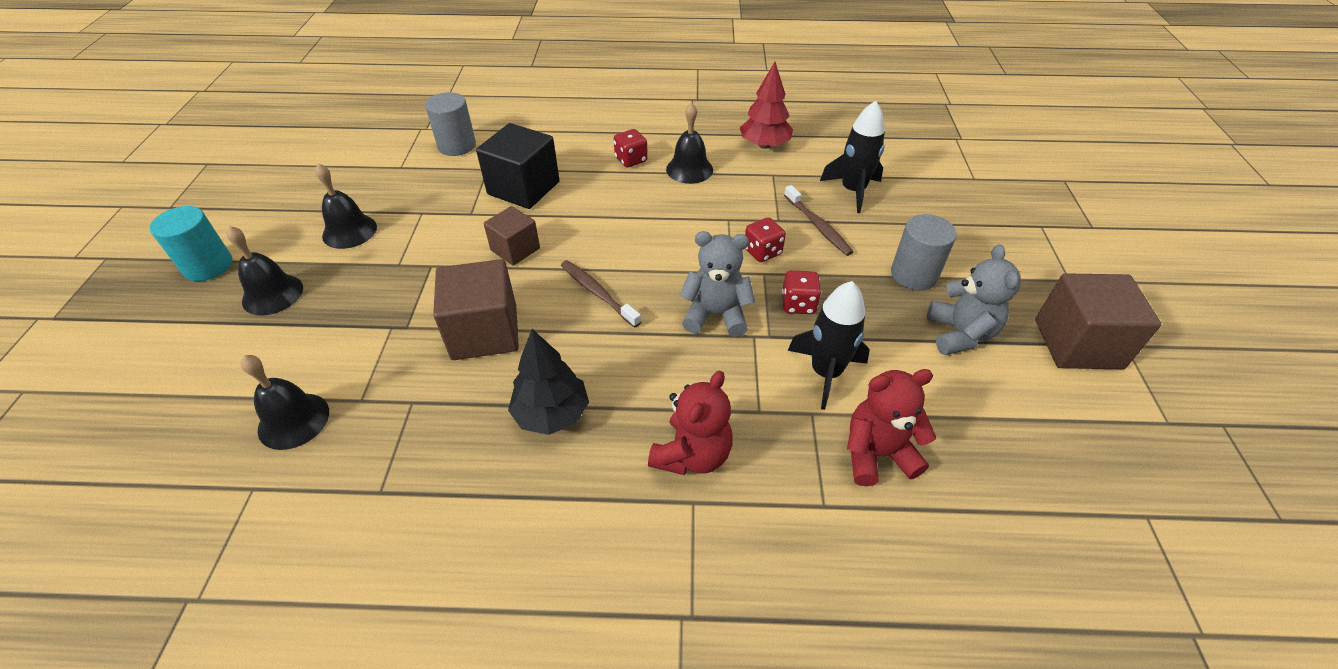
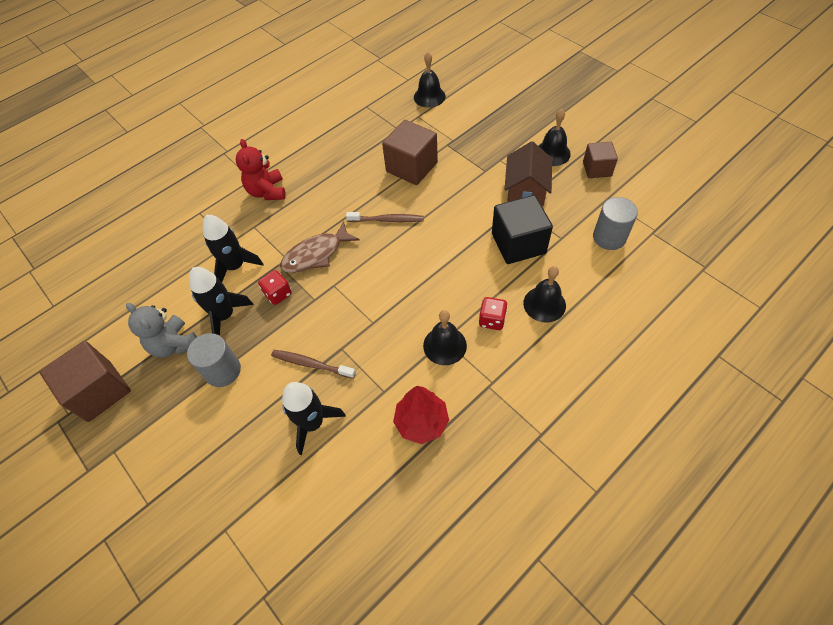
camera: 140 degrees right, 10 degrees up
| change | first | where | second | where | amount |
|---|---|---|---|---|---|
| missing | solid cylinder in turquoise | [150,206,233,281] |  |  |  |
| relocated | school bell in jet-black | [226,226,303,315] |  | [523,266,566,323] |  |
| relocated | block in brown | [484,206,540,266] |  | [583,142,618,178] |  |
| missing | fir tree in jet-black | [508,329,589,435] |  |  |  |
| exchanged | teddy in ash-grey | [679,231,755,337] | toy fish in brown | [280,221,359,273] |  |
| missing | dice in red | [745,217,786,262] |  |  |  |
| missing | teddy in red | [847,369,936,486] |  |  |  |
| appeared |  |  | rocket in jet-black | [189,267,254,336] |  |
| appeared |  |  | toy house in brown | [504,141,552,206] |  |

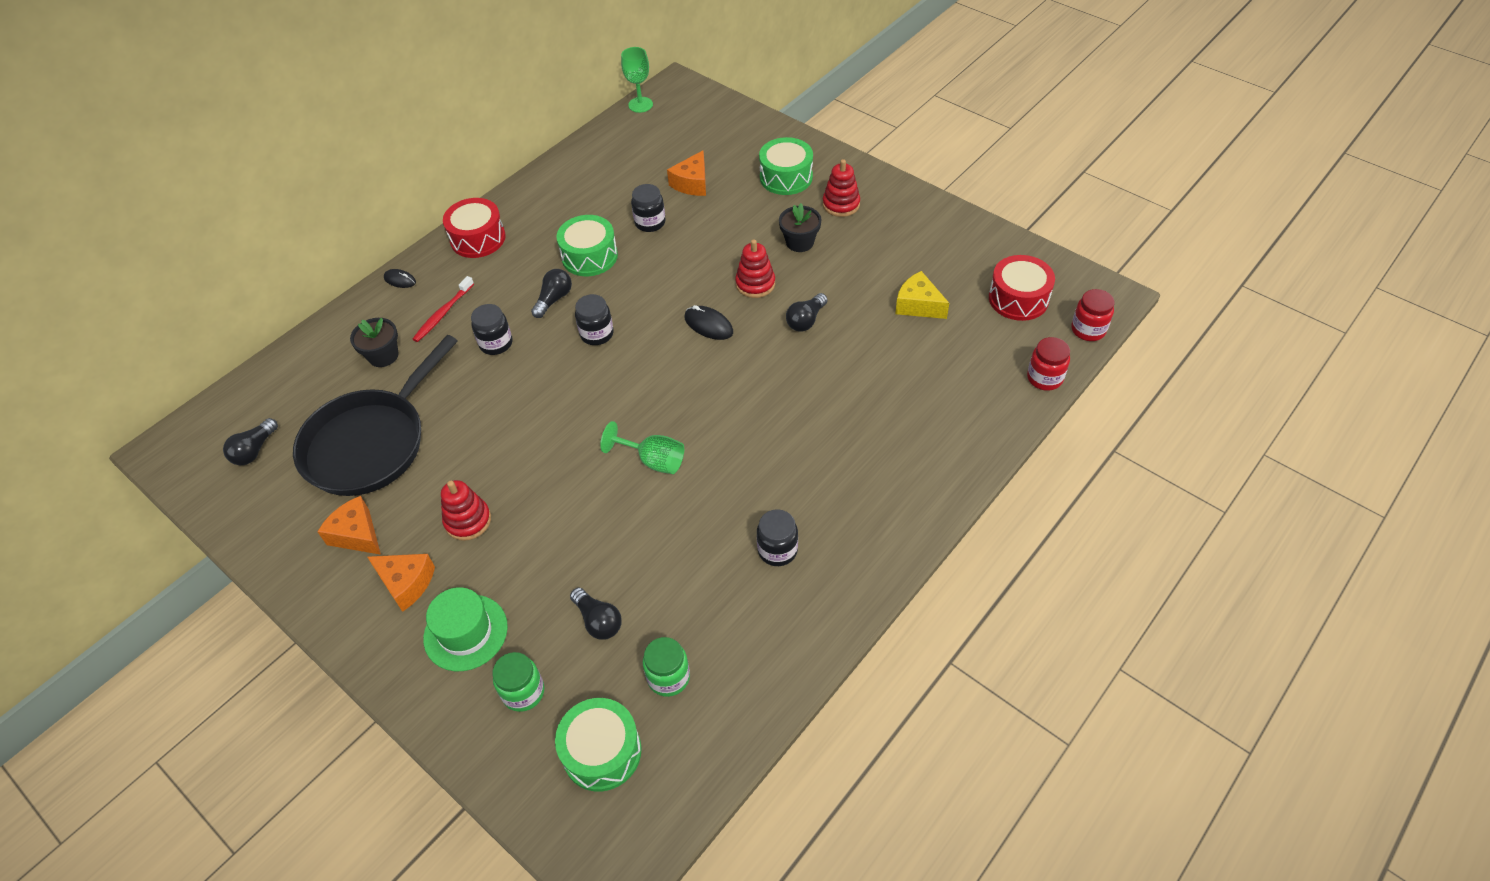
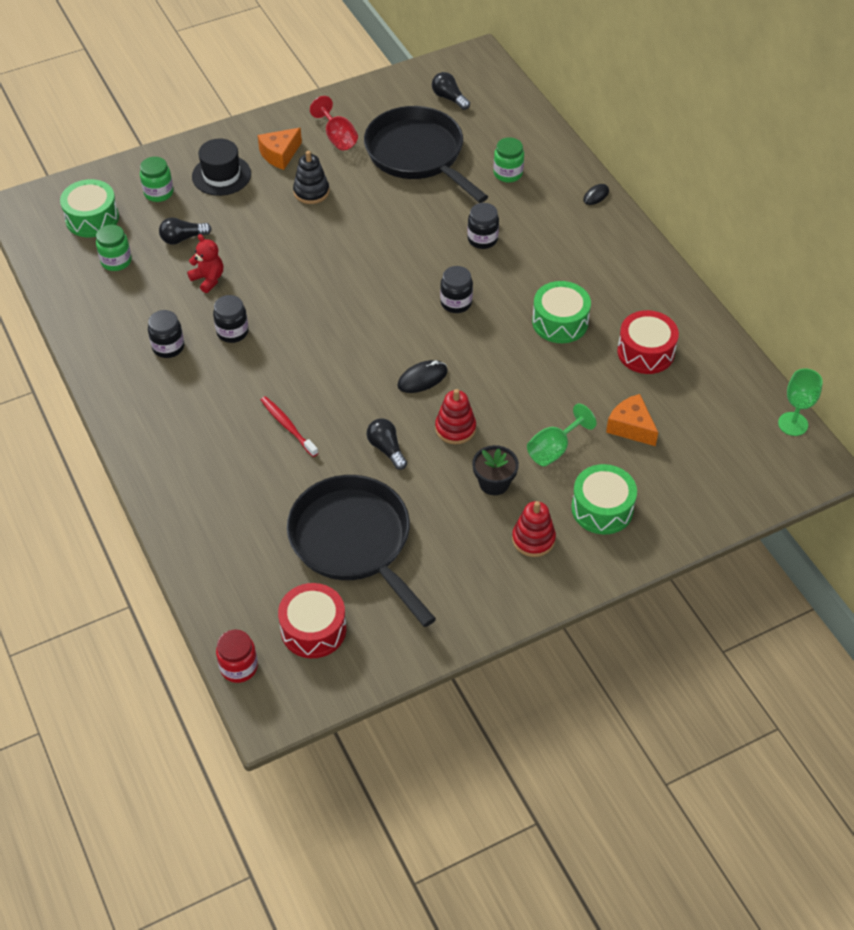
camera: 110 degrees right, 0 degrees up
| change | first | where | second | where | amount |
|---|---|---|---|---|---|
| exchanged | cheese in orange | [317,496,381,555] | goblet in red | [310,96,358,150] |  |
| exchanged | plant pot in jet-black | [350,318,398,367] | preserve jar in emerald | [494,137,524,182] |  |
| relocated | dental brush in red | [413,276,474,342] |  | [261,396,318,457] |  |
| colour | hat in emerald | [423,587,508,671] | hat in jet-black | [192,139,251,196] |  |
| colour | ring stacker in red | [441,480,491,541] | ring stacker in jet-black | [293,151,329,204] |  |
| relocated | drum in red | [443,198,506,258] |  | [617,310,679,374] |  |
| missing | lightbulb in jet-black | [531,269,572,318] |  |  |  |
| relocated | goblet in emerald | [600,421,684,474] |  | [527,404,597,466] |  |
| relocated | preserve jar in jet-black | [631,184,666,232] |  | [213,295,249,343] |  |
| exchanged | cheese in bright yellow | [895,271,949,319] | pan in jet-black | [287,475,436,627] |  |
| missing | preserve jar in red | [1027,337,1070,391] |  |  |  |
| appeared |  |  | teddy in red | [187,234,223,293] |  |

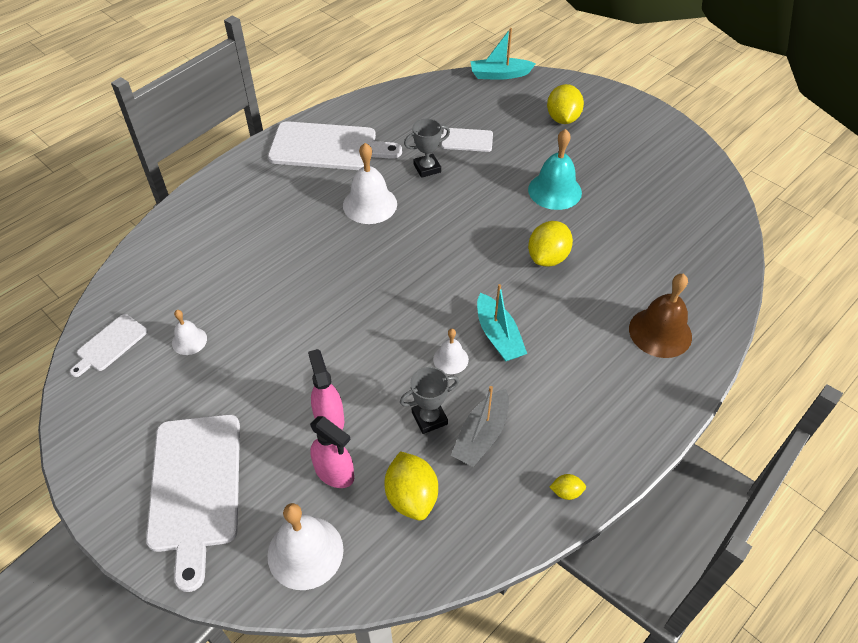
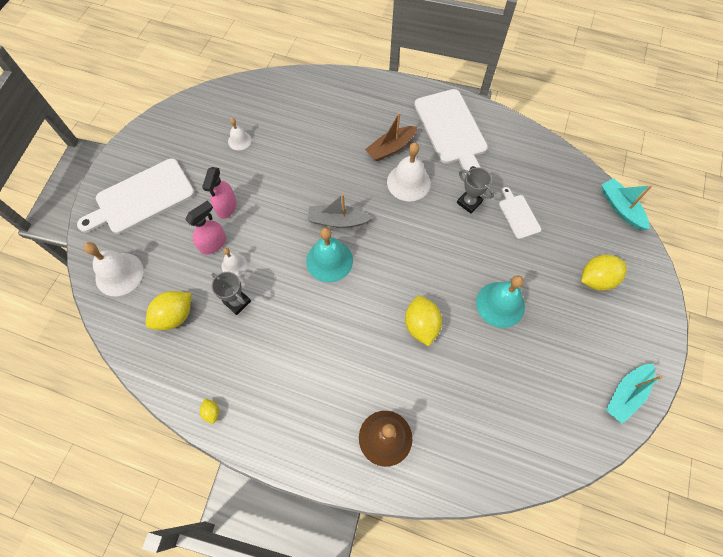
camera: 65 degrees right, 15 degrees up
| change | first | where | second | where | amount |
|---|---|---|---|---|---|
| missing | cutting board in snow-white | [70,314,148,377] |  |  |  |
| relocated | sprayer in rose-pink | [310,416,354,488] |  | [202,167,237,219] |  |
| relocated | school bell in snow-white | [433,329,469,374] |  | [222,248,248,276] |  |
| relocated | sailboat in ash-grey | [451,386,509,467] |  | [308,194,372,228] |  |
| relocated | sailboat in turquoise | [477,284,527,362] |  | [606,363,663,424] |  |
| spun | citrus fruit in bright yellow | [528,221,573,267] |  | [405,296,442,346] | 75 degrees clockwise |
| appeared |  |  | school bell in turquoise | [306,227,353,282] |  |
| appeared |  |  | sailboat in brown | [365,113,418,161] |  |

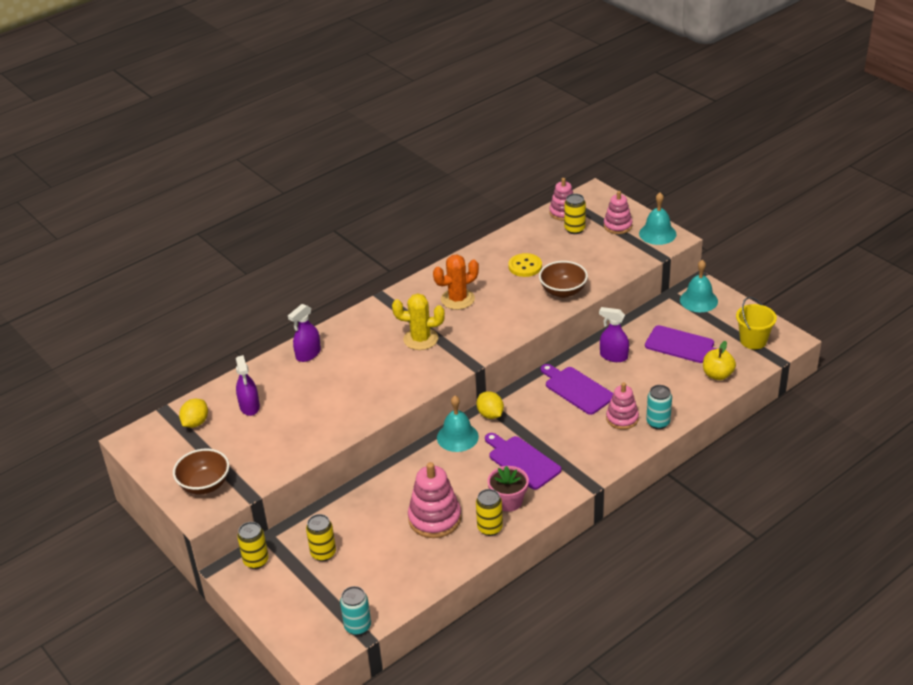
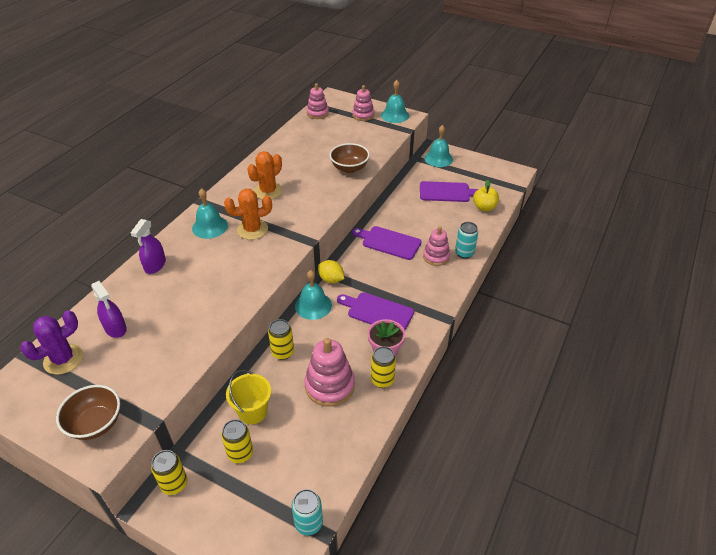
camera: 25 degrees left, 5 degrees up
| change | first | where | second | where | amount |
|---|---|---|---|---|---|
| exchanged | citrus fruit in bright yellow | [179,399,208,428] | cactus in purple | [20,310,83,375] |  |
| colour | cactus in bright yellow | [392,294,445,350] | cactus in orange | [224,189,272,240] |  |
| missing | shirt button in bright yellow | [508,253,542,277] |  |  |  |
| relocated | soda can in bright yellow | [564,194,586,234] |  | [268,319,294,360] |  |
| missing | sprayer in purple | [599,307,629,362] |  |  |  |
| relocated | sand bucket in bright yellow | [736,297,777,349] |  | [226,370,271,424] |  |
| appeared |  |  | school bell in turquoise | [192,188,228,239] |  |

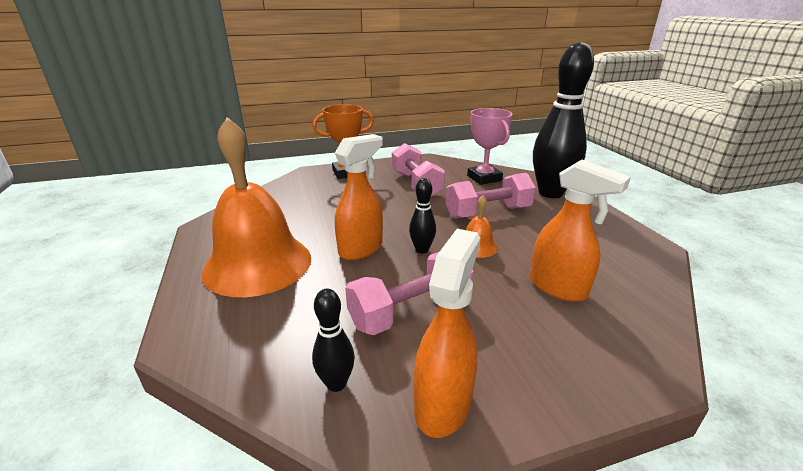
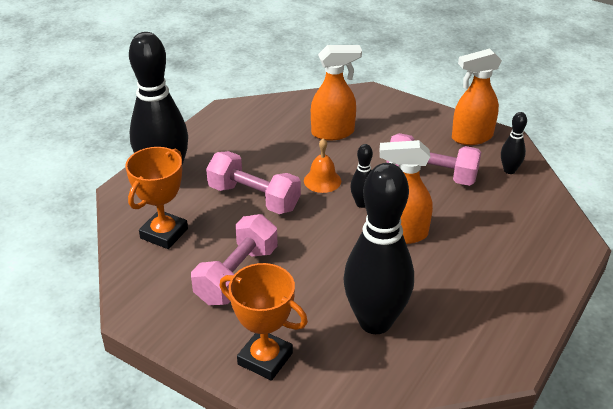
camera: 130 degrees left, 10 degrees up
| change | first | where | second | where | amount |
|---|---|---|---|---|---|
| missing | school bell in orange | [202,117,311,297] |  |  |  |
| colour | prize cup in rose-pink | [467,108,513,185] | prize cup in orange | [125,147,188,249] |  |
| spun | sprayer in orange | [530,160,631,302] |  | [311,45,362,141] | 75 degrees clockwise |
| appeared |  |  | tenpin in jet-black | [343,163,414,334] |  |

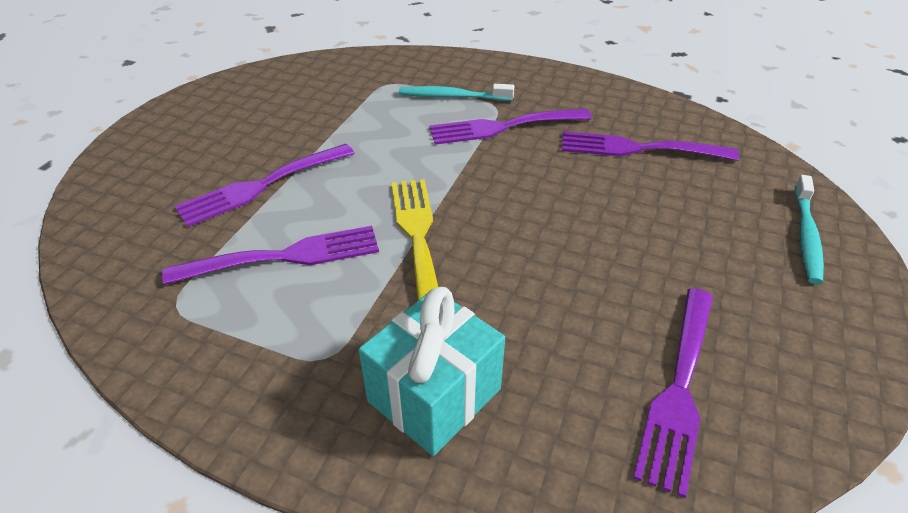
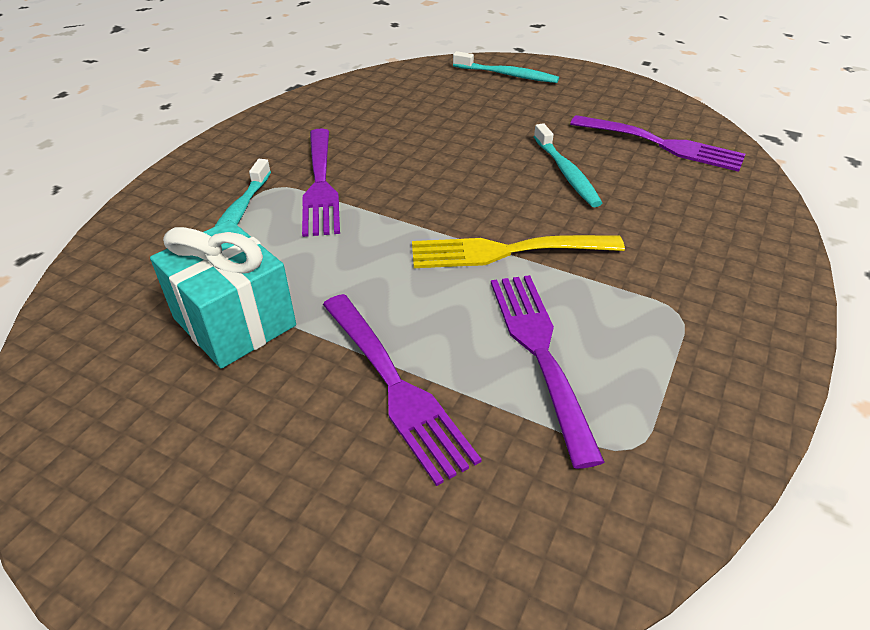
camera: 85 degrees left, 0 degrees up
| change | first | where | second | where | amount |
|---|---|---|---|---|---|
| relocated | gift in turquoise | [359,287,505,456] |  | [150,220,296,369] |  |
| missing | fork in purple | [562,131,739,161] |  |  |  |
| appeared |  |  | dental brush in turquoise | [534,123,602,207] |  |

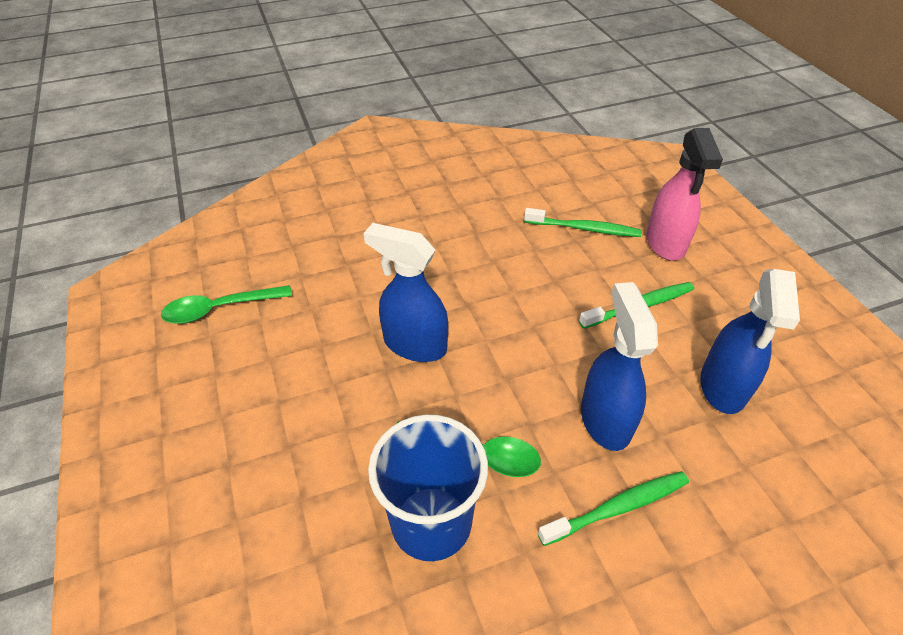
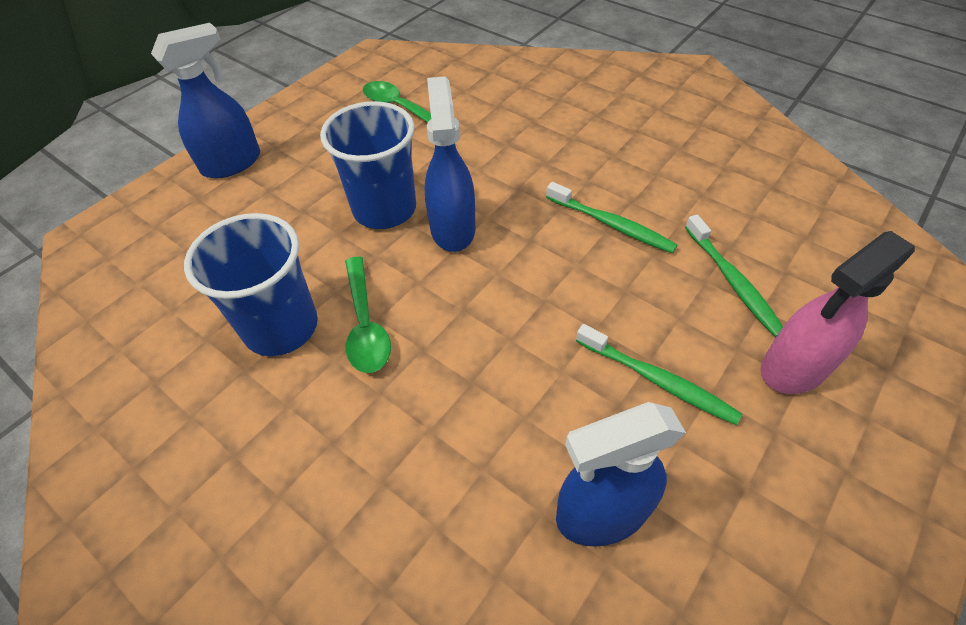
camera: 60 degrees right, 5 degrees up
| change | first | where | second | where | amount |
|---|---|---|---|---|---|
| relocated | dental brush in emerald | [538,471,689,546] |  | [546,182,677,253] |  |
| relocated | sprayer in cobalt | [581,282,658,451] |  | [151,23,260,179] |  |
| appeared |  |  | beaker in cobalt | [320,101,416,229] |  |

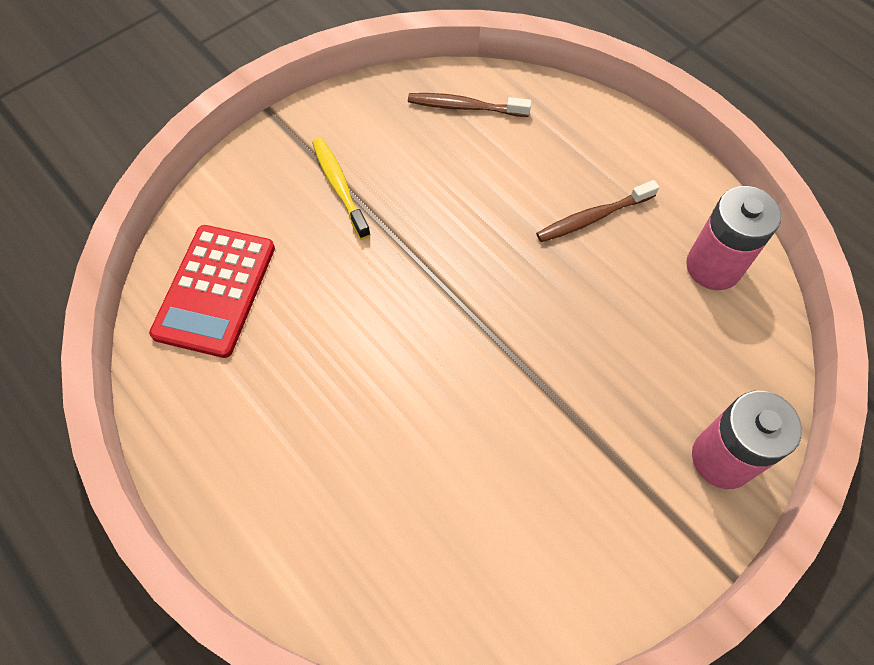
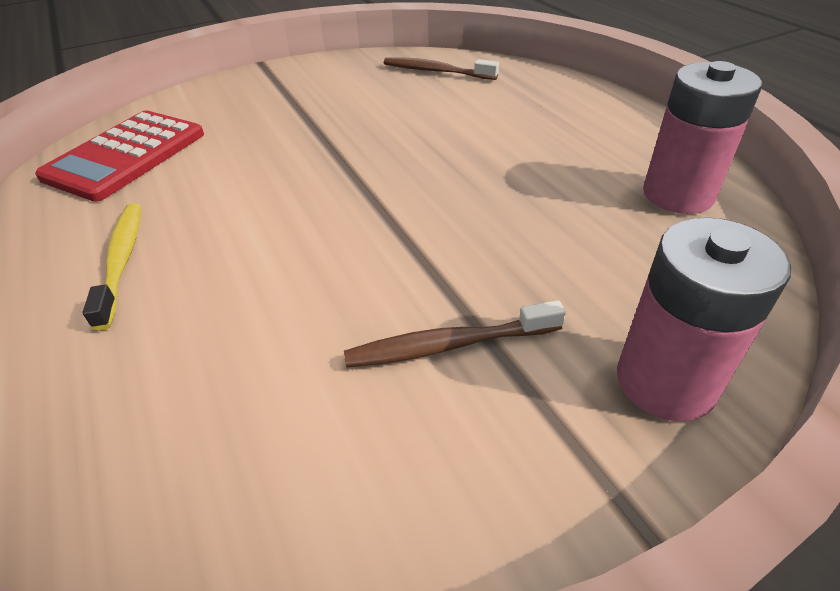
camera: 15 degrees right, 20 degrees down
| change | first | where | second | where | amount |
|---|---|---|---|---|---|
| relocated | dental brush in bright yellow | [312,138,371,239] |  | [83,203,141,331] |  |
| relocated | dental brush in brown | [536,180,659,242] |  | [344,300,566,367] |  |

